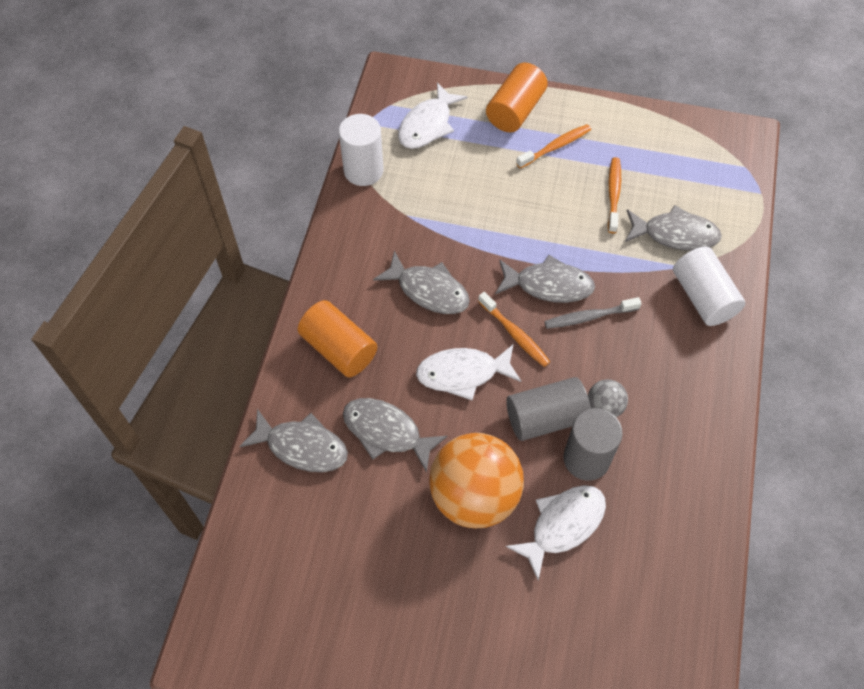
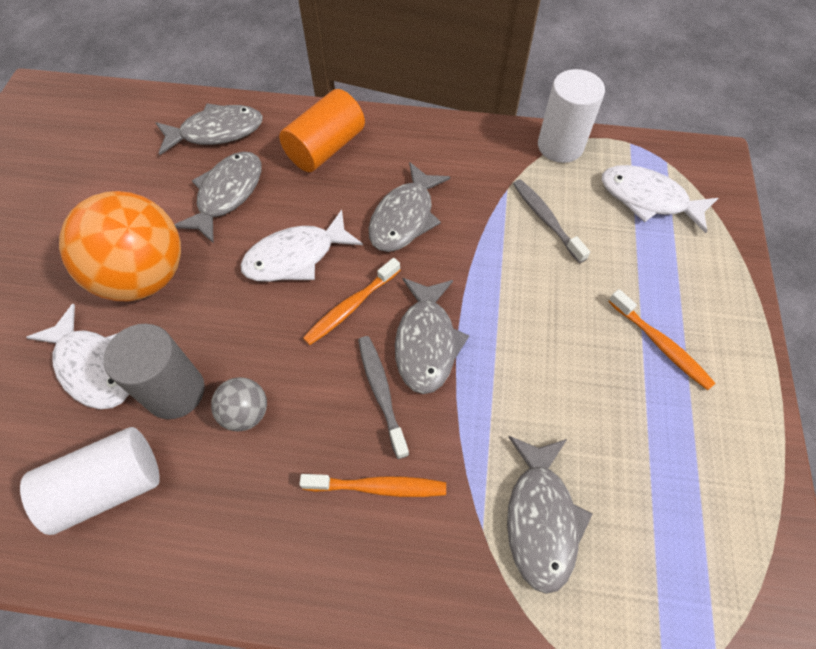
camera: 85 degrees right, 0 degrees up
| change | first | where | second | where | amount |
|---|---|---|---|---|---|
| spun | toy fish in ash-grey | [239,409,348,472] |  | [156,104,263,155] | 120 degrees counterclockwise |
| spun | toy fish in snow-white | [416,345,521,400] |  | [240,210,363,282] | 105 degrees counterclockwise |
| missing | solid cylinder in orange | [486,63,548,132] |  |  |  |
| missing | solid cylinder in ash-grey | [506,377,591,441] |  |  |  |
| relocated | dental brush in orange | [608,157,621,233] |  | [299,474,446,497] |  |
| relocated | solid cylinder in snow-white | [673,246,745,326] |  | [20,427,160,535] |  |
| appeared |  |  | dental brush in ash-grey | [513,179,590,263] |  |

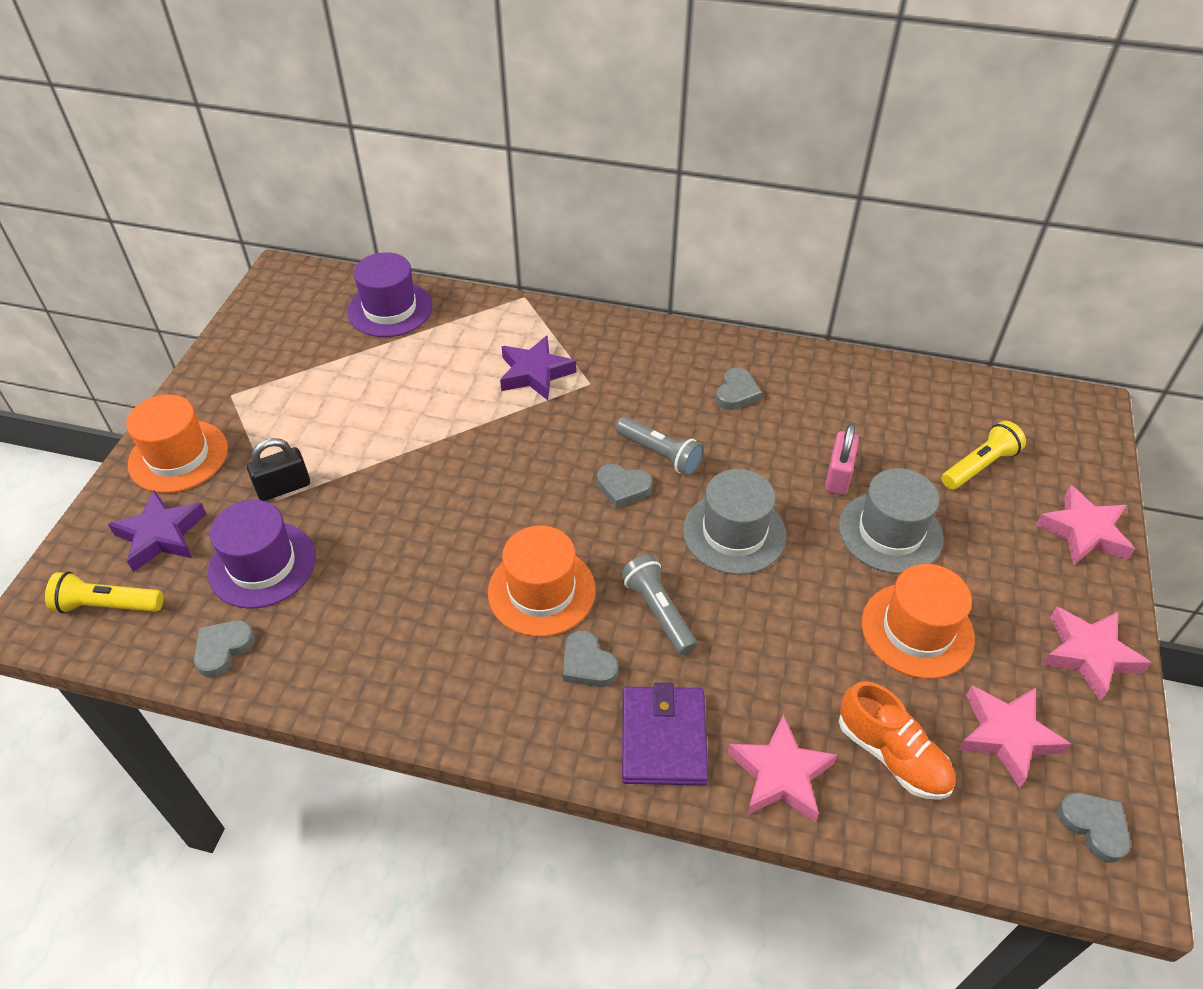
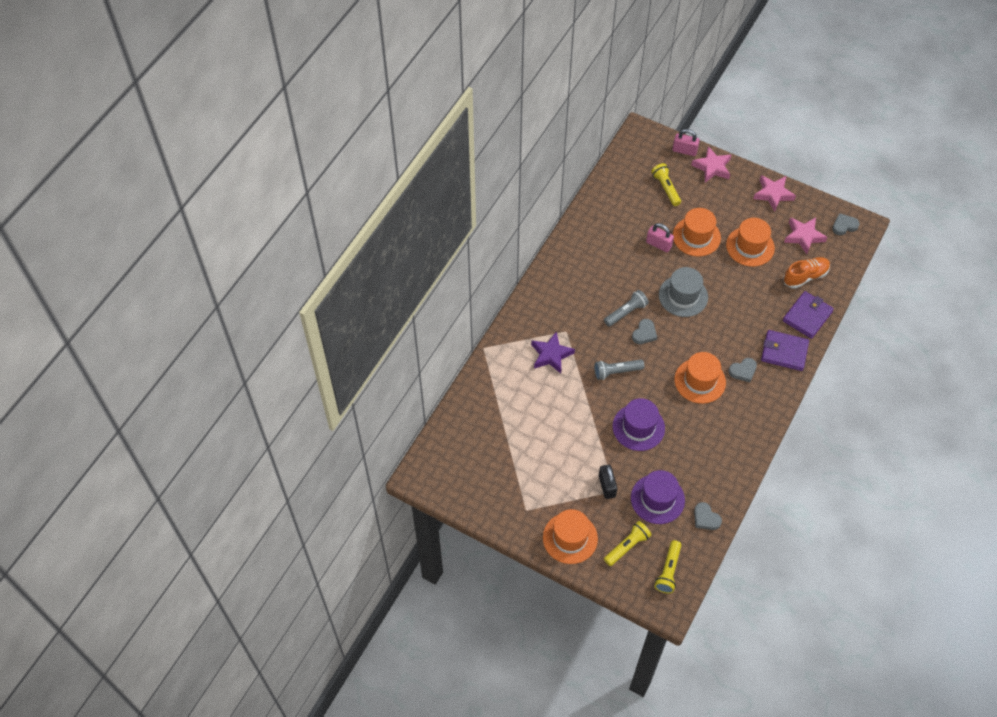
camera: 75 degrees left, 10 degrees up
| change | first | where | second | where | amount |
|---|---|---|---|---|---|
| exchanged | five-pointed star in purple | [108,490,206,572] | pocket torch in bright yellow | [604,521,652,566] |  |
| relocated | hat in purple | [347,252,433,337] |  | [613,398,665,451] |  |
| relocated | pocket torch in ash-grey | [621,555,697,655] |  | [594,359,644,380] |  |
| missing | love heart in ash-grey | [716,367,762,410] |  |  |  |
| exchanged | five-pointed star in rose-pink | [728,714,838,822] | billfold in purple | [783,291,834,339] |  |
| colour | hat in ash-grey | [839,468,944,574] | hat in orange | [673,208,721,257] |  |
| appeared |  |  | lock in rose-pink | [672,129,700,156] |  |

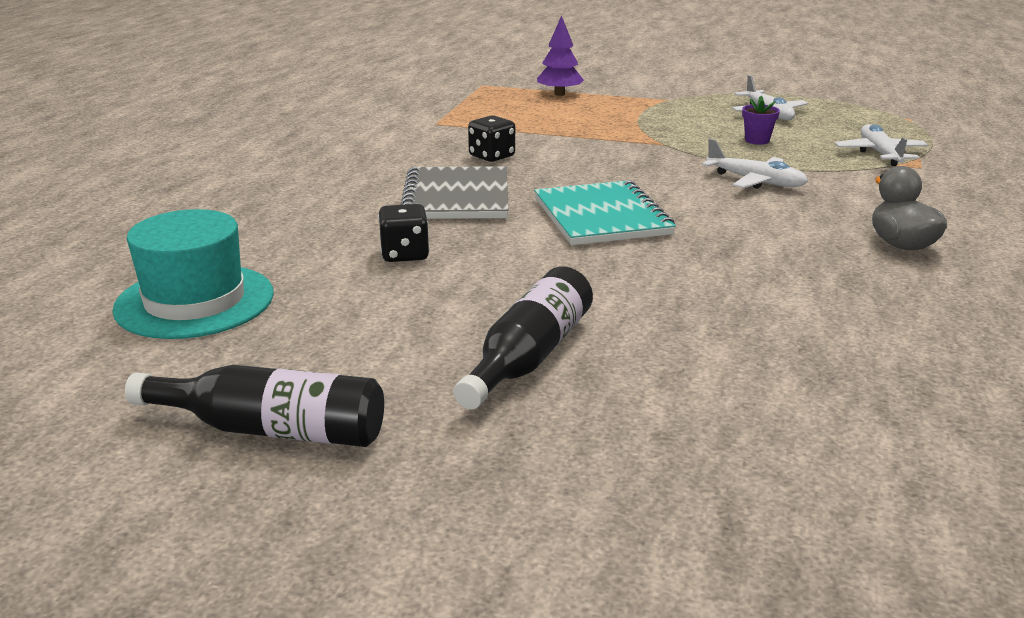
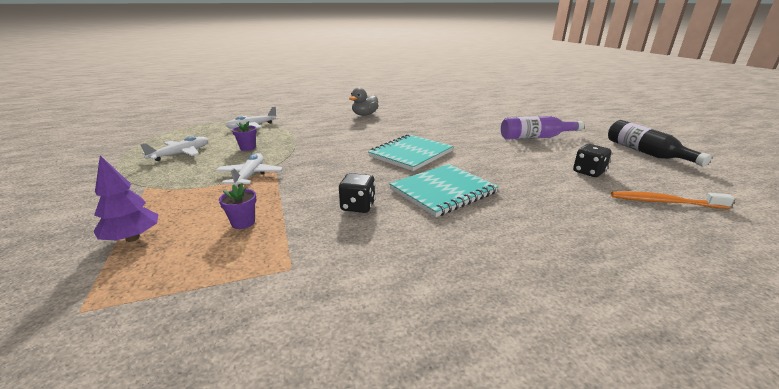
camera: 125 degrees left, 0 degrees up
| change | first | where | second | where | amount |
|---|---|---|---|---|---|
| exchanged | hat in turquoise | [112,209,274,339] | dental brush in orange | [611,191,735,209] |  |
| relocated | dice in jet-black | [378,204,430,262] |  | [573,144,611,177] |  |
| colour | exercise book in ash-grey | [401,166,509,219] | exercise book in turquoise | [389,164,499,217] |  |
| colour | drink bottle in jet-black | [454,266,593,409] | drink bottle in purple | [501,116,584,140] |  |
| relocated | plane in snow-white | [702,139,808,189] |  | [216,153,283,187] |  |
| appeared |  |  | plant pot in purple | [219,183,257,229] |  |

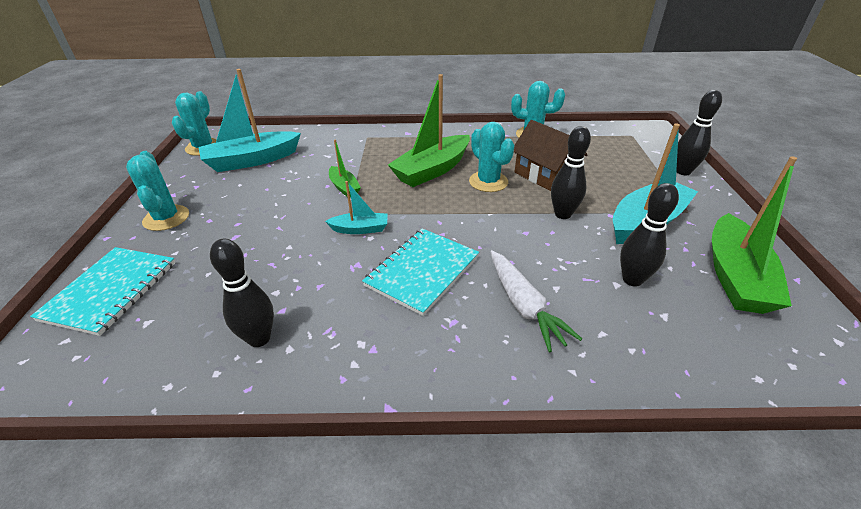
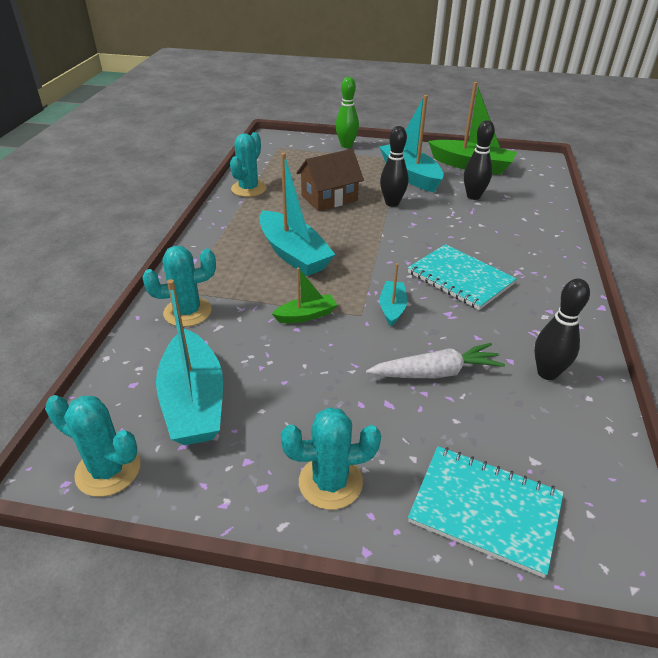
camera: 80 degrees left, 0 degrees up
| change | first | where | second | where | amount |
|---|---|---|---|---|---|
| colour | sailboat in emerald | [388,74,470,187] | sailboat in turquoise | [260,153,336,276] |  |
| relocated | cactus in turquoise | [469,122,515,192] |  | [142,246,216,327] |  |
| relocated | carrot in snow-white | [490,250,582,352] |  | [366,343,505,378] |  |
| colour | tenpin in jet-black | [676,90,722,175] | tenpin in emerald | [335,77,359,148] |  |

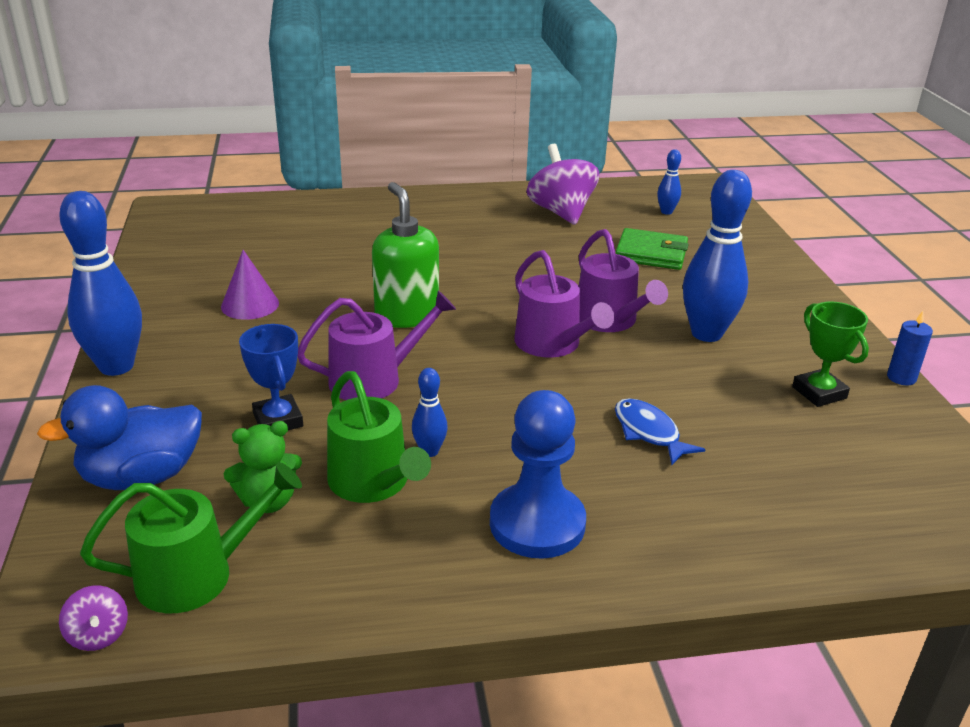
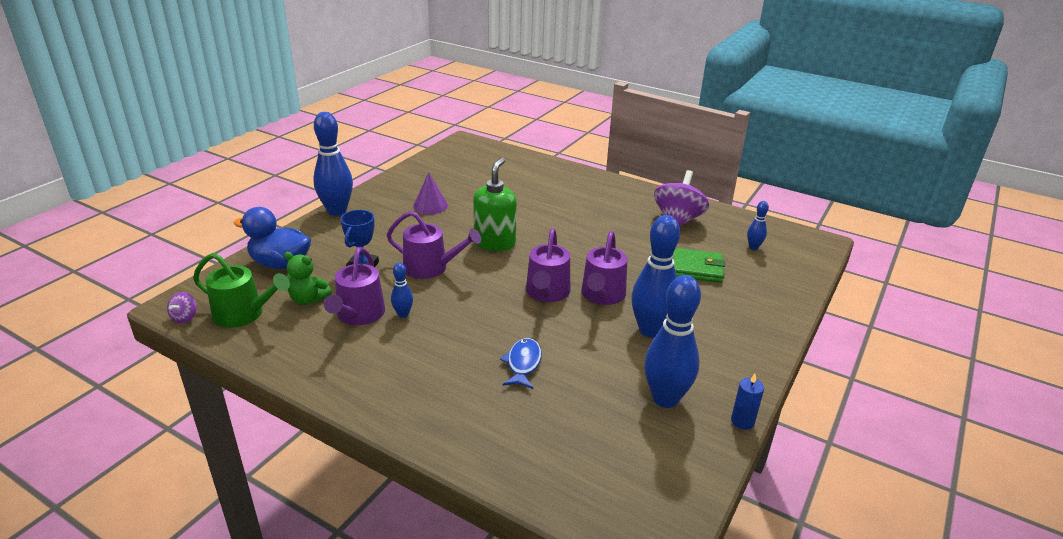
camera: 40 degrees right, 0 degrees up
| change | first | where | second | where | amount |
|---|---|---|---|---|---|
| colour | watering can in emerald | [327,371,431,503] | watering can in purple | [324,247,385,325] |  |
| missing | game pawn in cobalt | [490,390,586,559] |  |  |  |
| spun | billfold in emerald | [616,228,689,270] |  | [673,248,725,283] | 45 degrees counterclockwise |
| exchanged | prize cup in emerald | [792,302,869,407] | tenpin in cobalt | [644,275,701,408] |  |

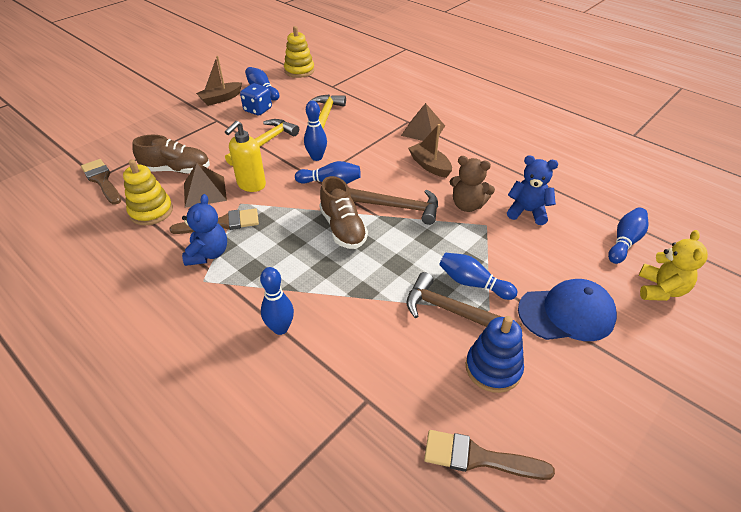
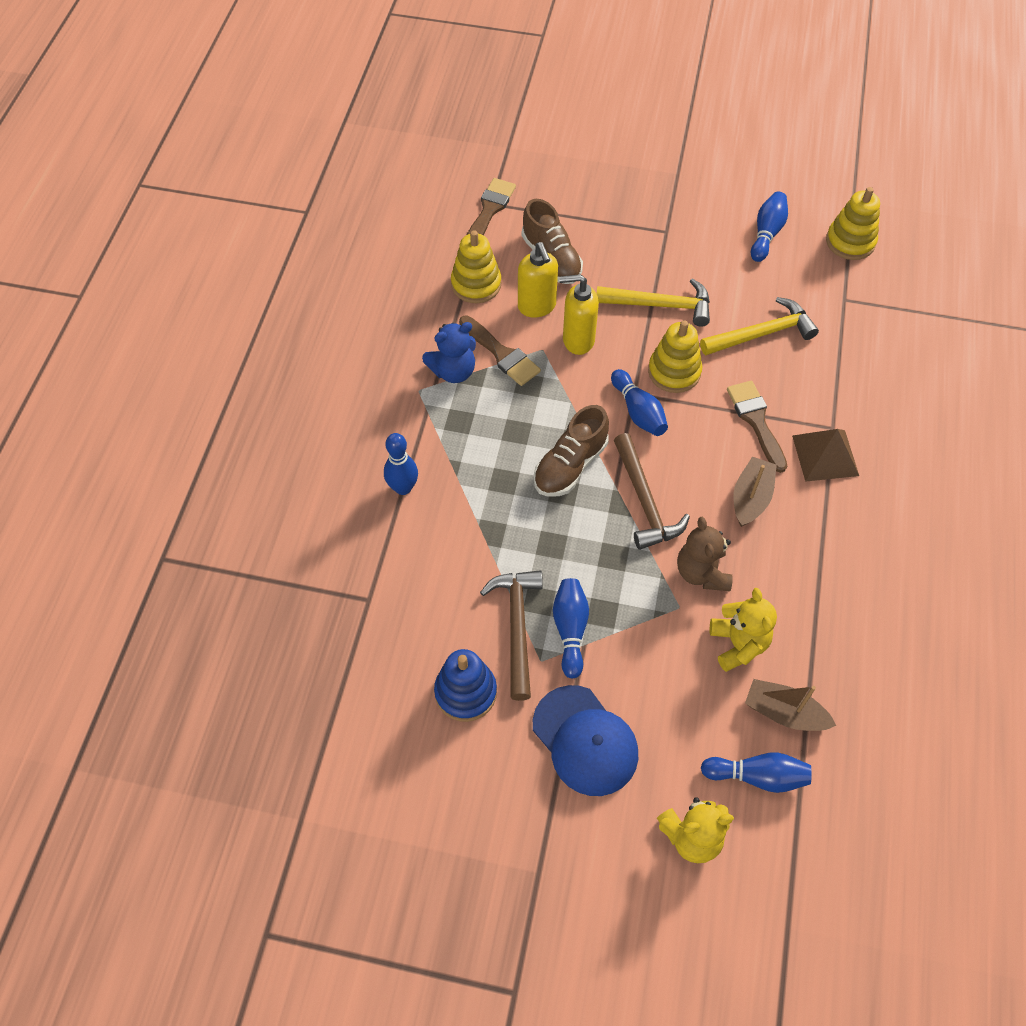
camera: 60 degrees right, 15 degrees up
| change | first | where | second | where | amount |
|---|---|---|---|---|---|
| exchanged | pyramid in brown | [184,163,227,208] | soap pump in bright yellow | [518,242,558,318] |  |
| relocated | sailboat in brown | [196,56,242,106] |  | [745,679,836,731] |  |
| missing | dice in cobalt | [240,83,272,115] |  |  |  |
| exchanged | tenpin in cobalt | [304,101,327,161] | ring stacker in bright yellow | [648,320,702,393] |  |
| relocated | paint brush in brown | [424,430,555,480] |  | [727,381,787,473] |  |
| colour | teddy in cobalt | [507,155,558,225] | teddy in bright yellow | [710,588,777,672] |  |

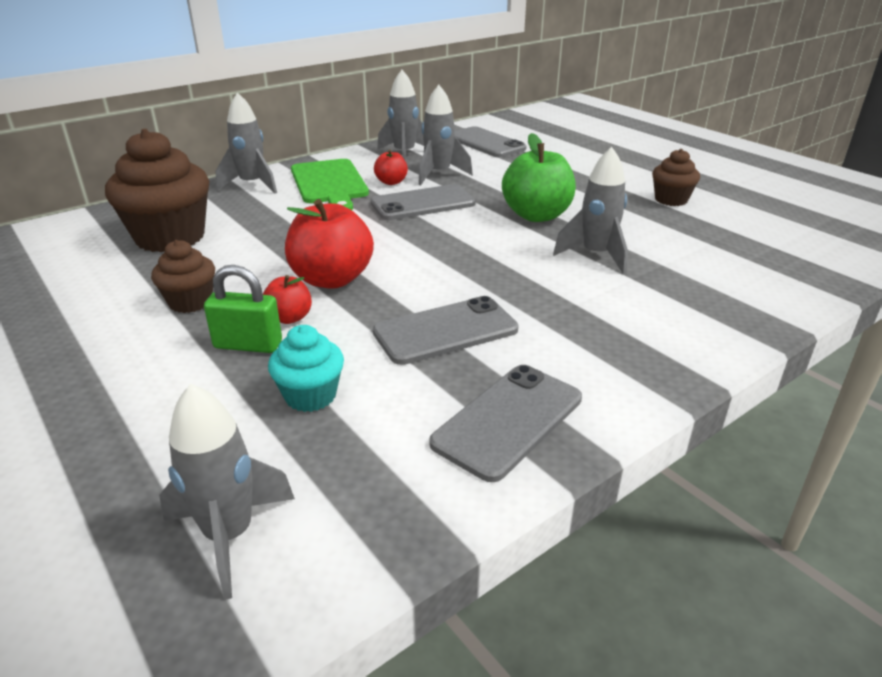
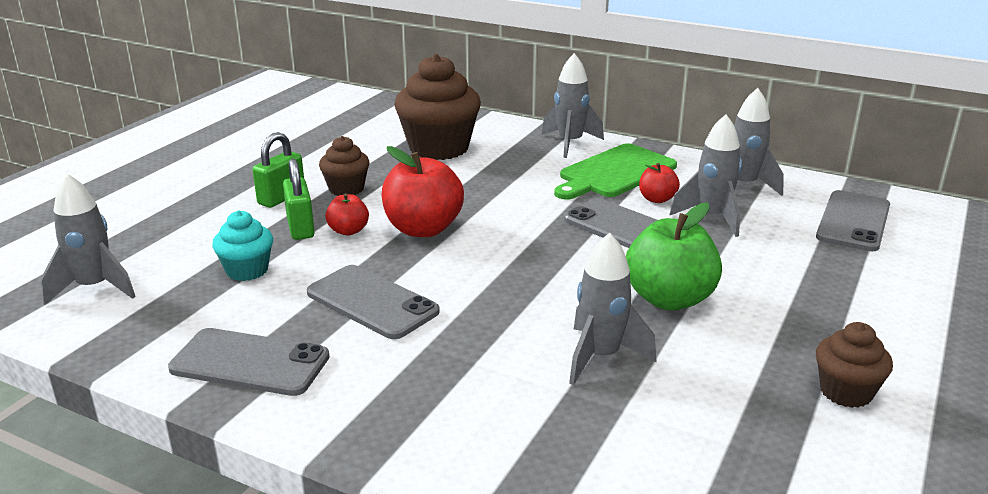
camera: 65 degrees right, 5 degrees down
| change | first | where | second | where | amount |
|---|---|---|---|---|---|
| appeared |  |  | lock in emerald | [252,132,304,208] |  |

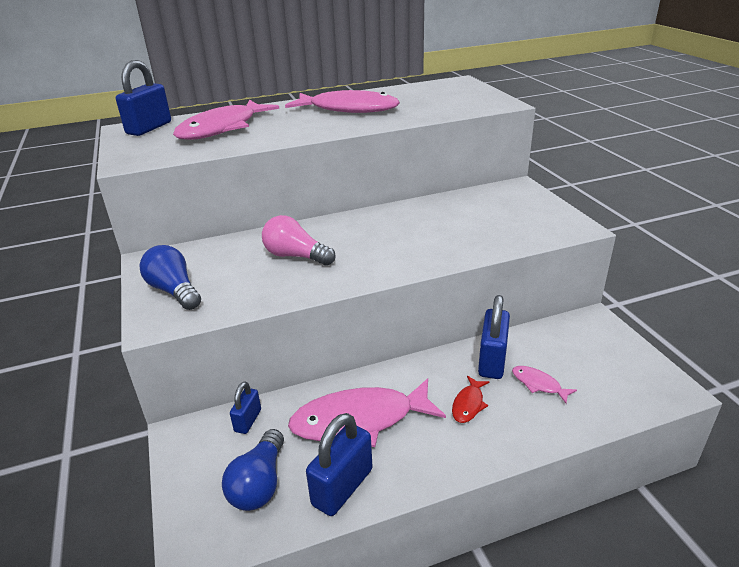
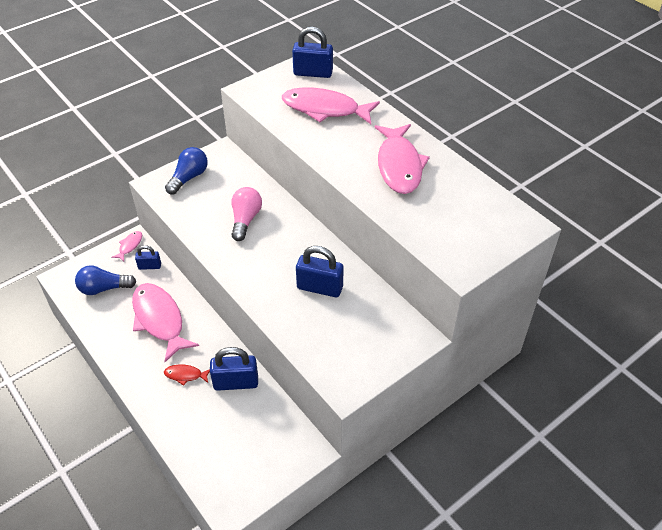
camera: 70 degrees right, 15 degrees up
| change | first | where | second | where | amount |
|---|---|---|---|---|---|
| relocated | lock in cobalt | [306,413,373,516] |  | [296,246,344,297] |  |
| relocated | toy fish in rose-pink | [512,366,577,404] |  | [111,231,142,261] |  |

